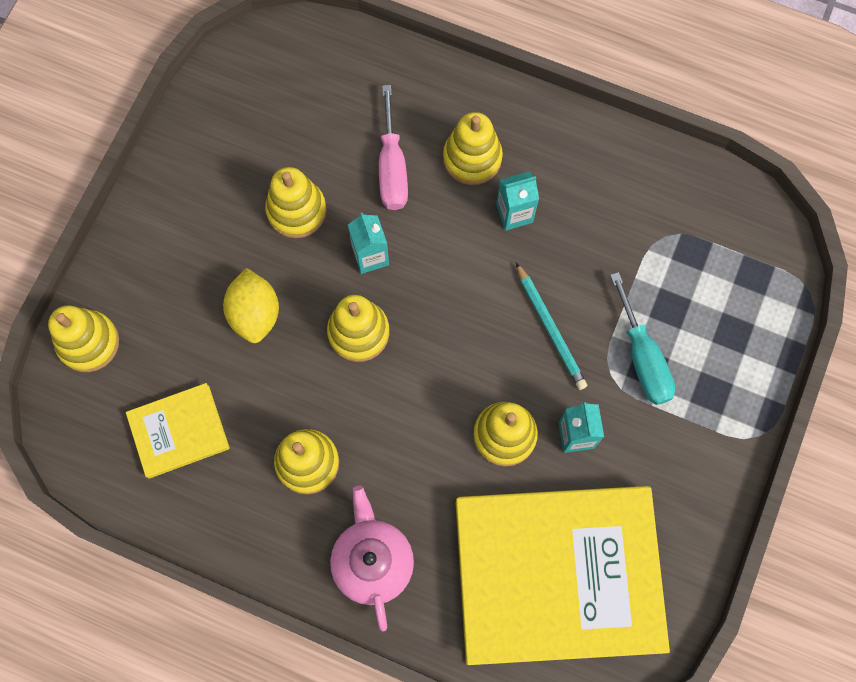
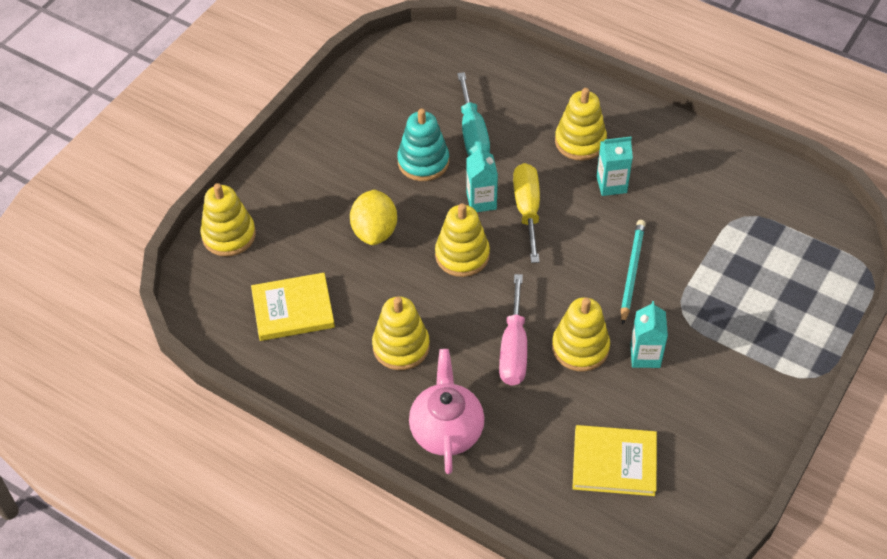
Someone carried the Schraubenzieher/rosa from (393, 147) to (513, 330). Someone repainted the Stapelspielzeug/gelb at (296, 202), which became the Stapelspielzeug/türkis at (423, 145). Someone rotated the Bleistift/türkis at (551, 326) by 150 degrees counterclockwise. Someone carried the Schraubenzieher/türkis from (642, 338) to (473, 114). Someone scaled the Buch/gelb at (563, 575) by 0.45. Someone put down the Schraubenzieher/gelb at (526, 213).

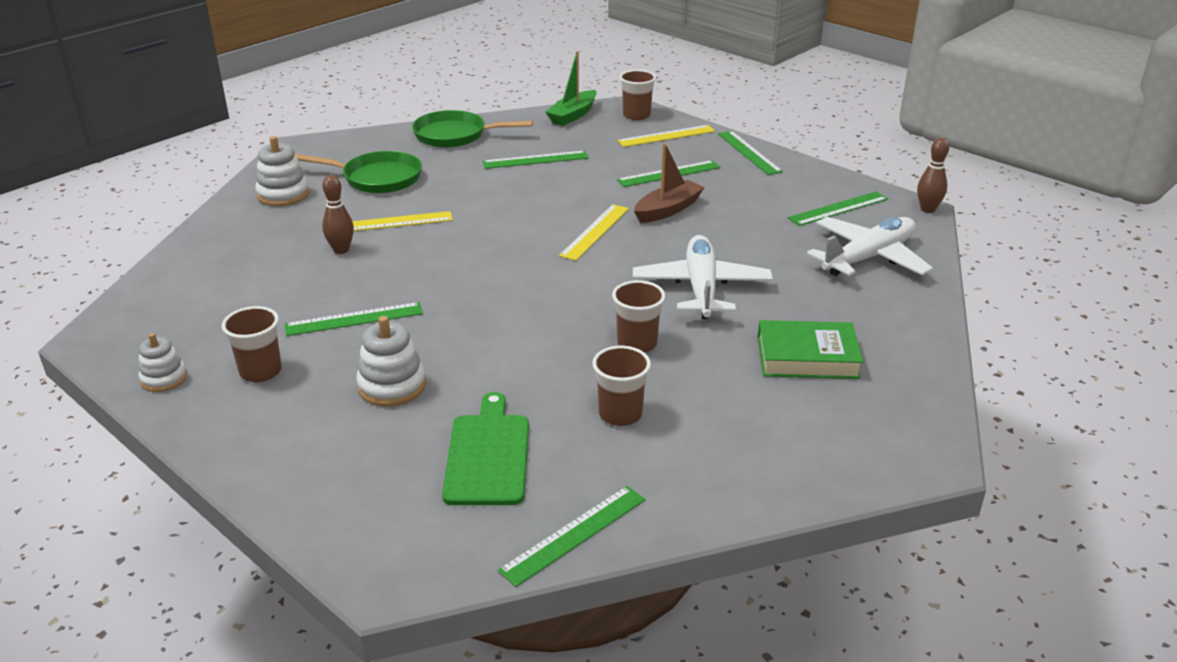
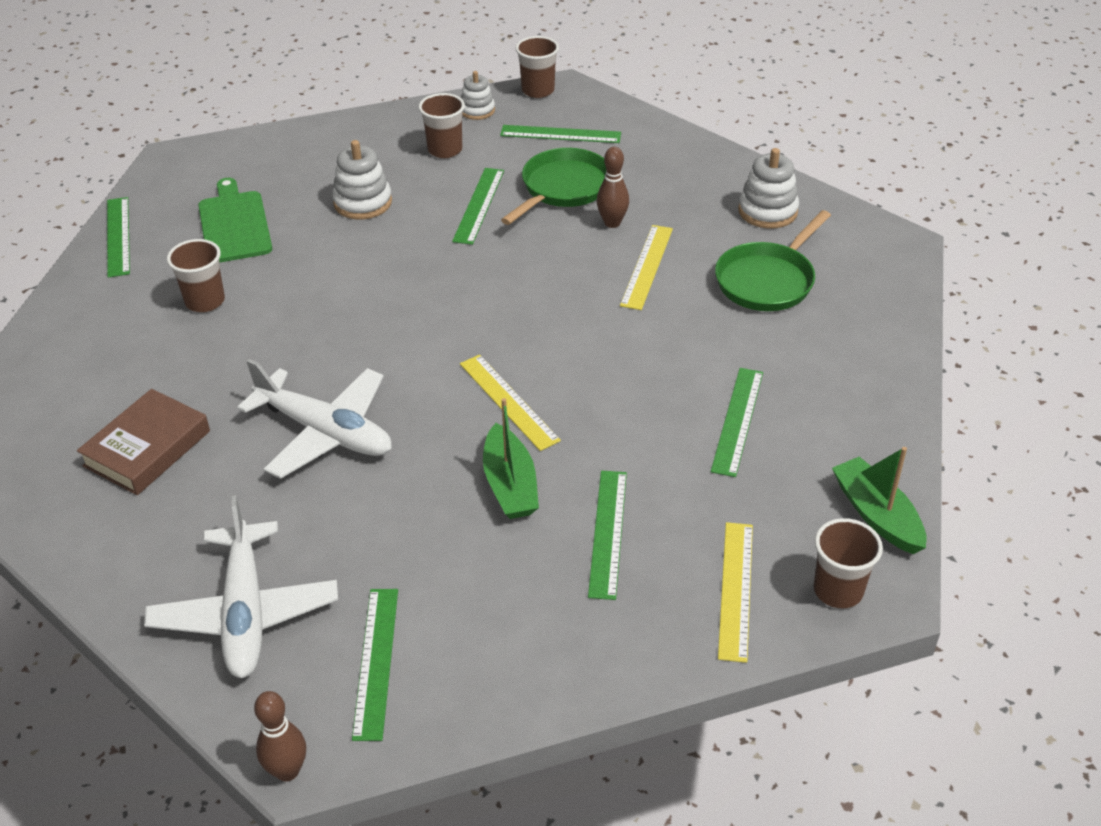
Someone carried the Pfanne/grün from (472, 129) to (553, 186). Someone carried the Lineal/grün from (750, 153) to (560, 134). Someone repainted the Boot/braun at (669, 183), which became the Boot/grün at (511, 458). Someone carried the Becher/braun from (638, 316) to (537, 67). Someone repainted the Buch/grün at (810, 349), which became the Buch/braun at (143, 442). Someone rotated the Schneidebrett/grün at (485, 448) by 135 degrees counterclockwise.

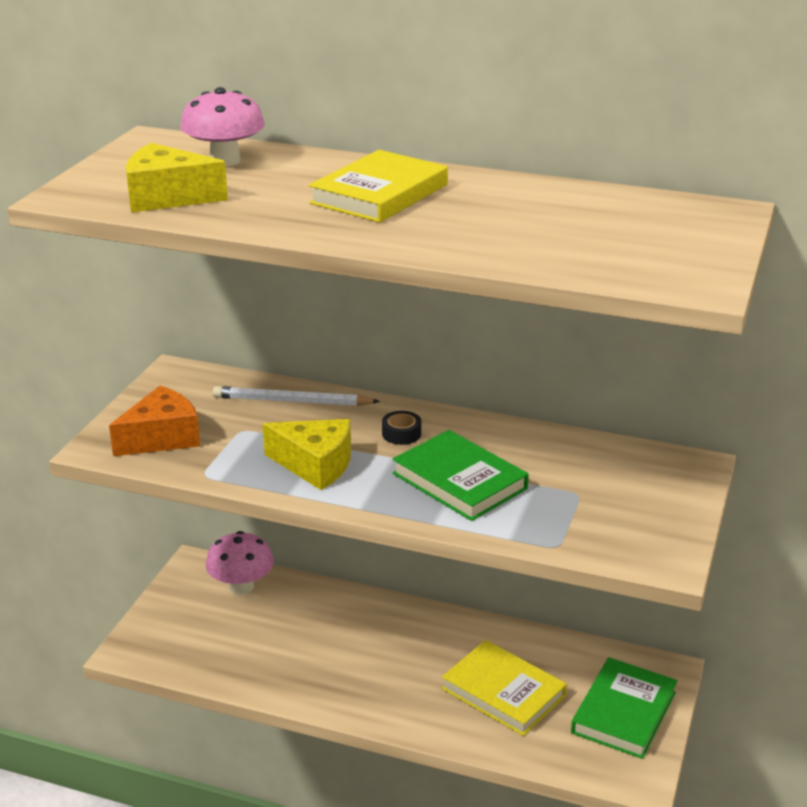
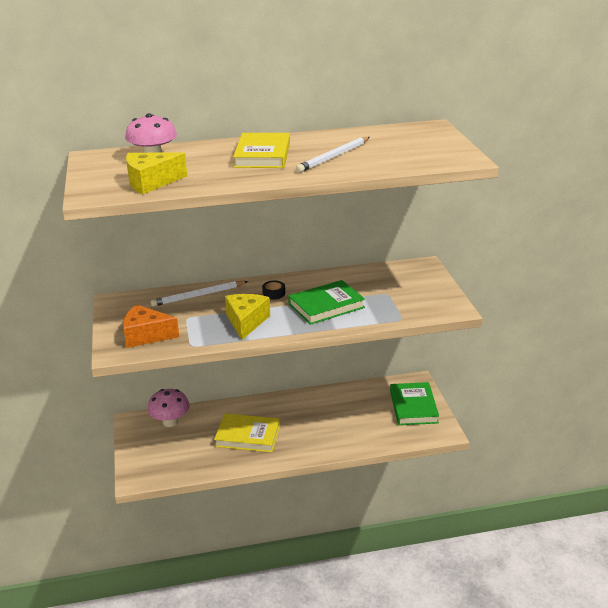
Someone rotated the Käse/orange at (154, 421) by 105 degrees counterclockwise. Someone rotated the Käse/gelb at (307, 454) by 75 degrees counterclockwise. Someone rotated the Buch/grün at (461, 475) by 45 degrees counterclockwise. Someone carried the Buch/gelb from (504, 688) to (247, 432). Someone put down the Bleistift/weiß at (333, 155).

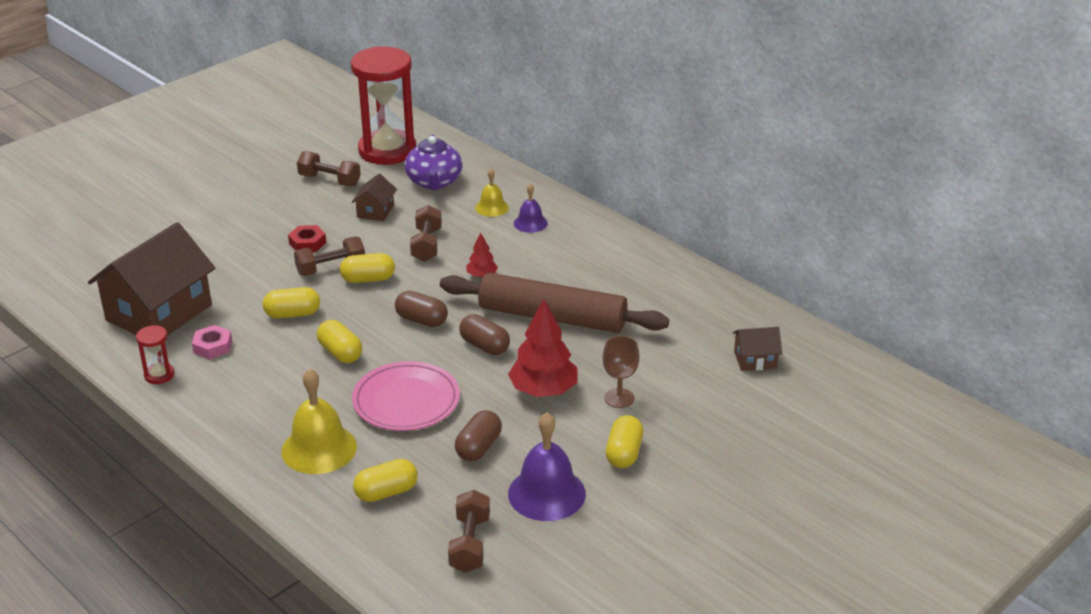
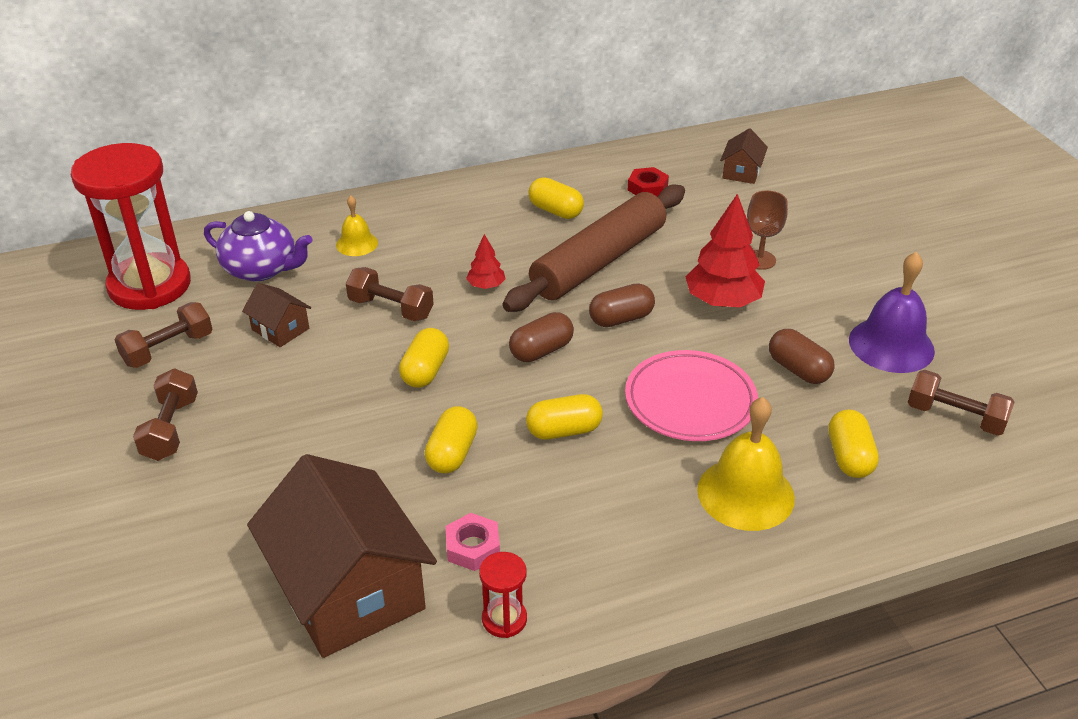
Someone took away the Glocke/lila at (531, 208). Someone carried the Sechskantmutter/rot from (307, 238) to (648, 182). Someone carried the Hantel/braun from (329, 256) to (165, 414). Someone carried the Kapsel/gelb from (624, 441) to (556, 198).

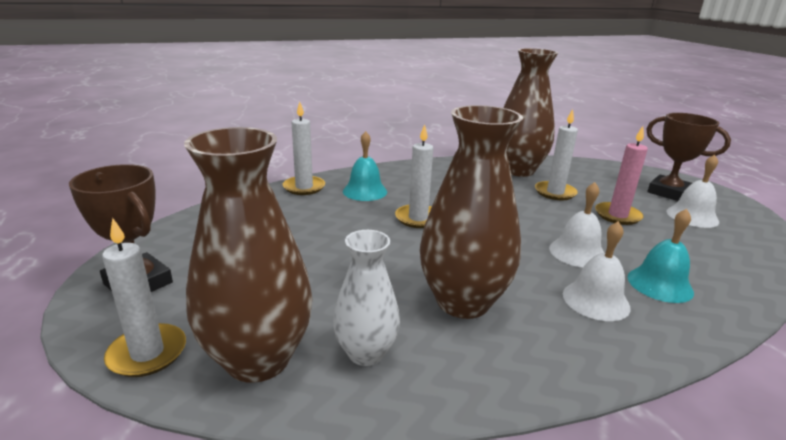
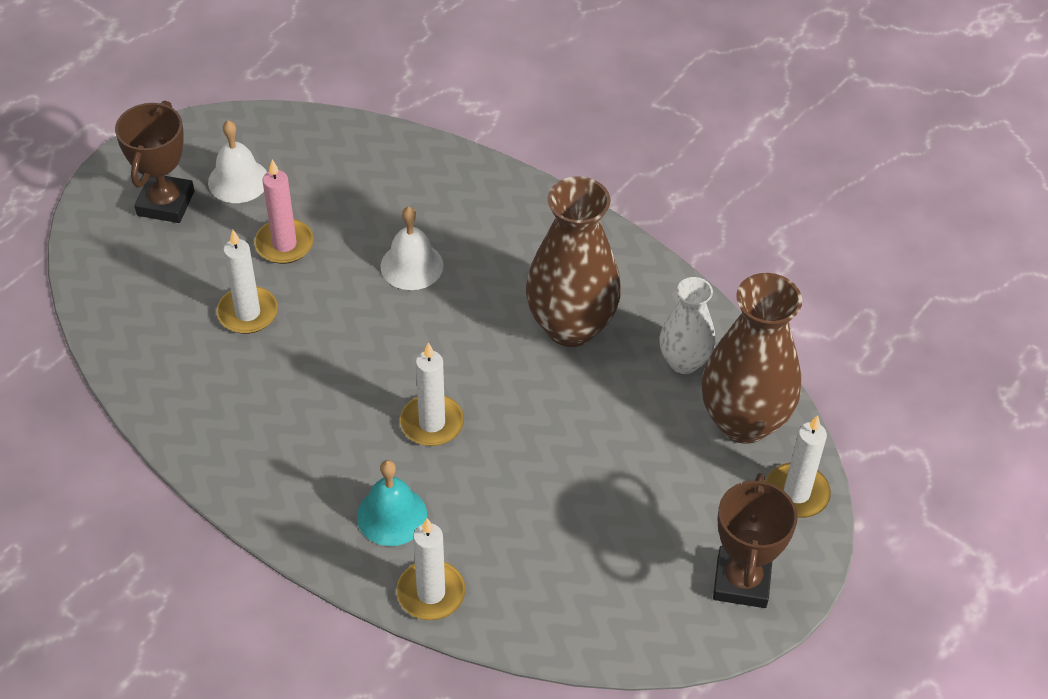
Someone took away the Vase/braun at (530, 112). Someone took away the Glocke/türkis at (660, 256). Someone took away the Glocke/weiß at (597, 271).

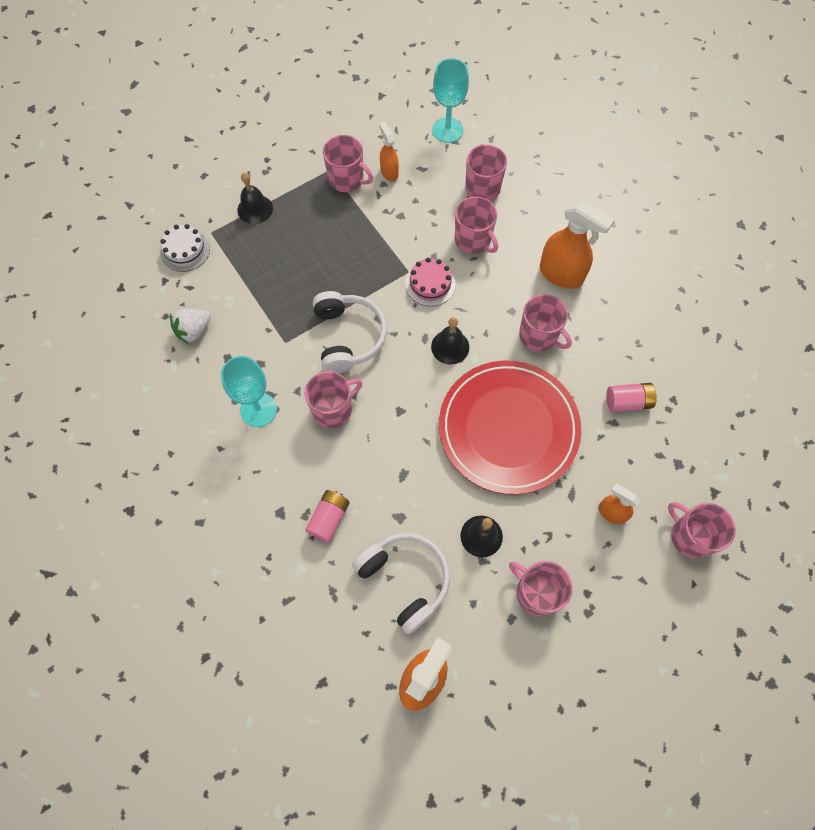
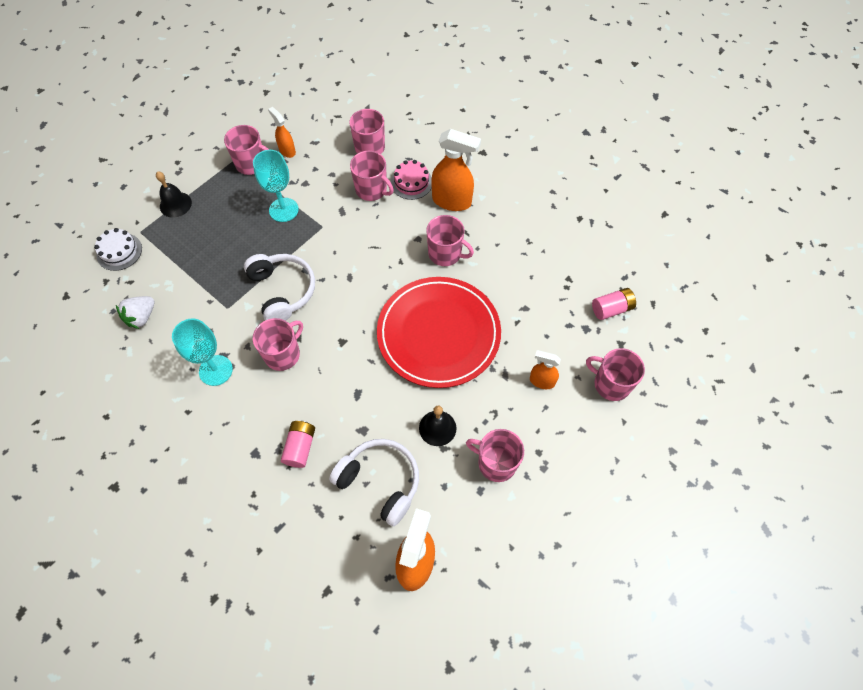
Someone carried the Kelch/türkis from (450, 100) to (276, 186). Someone carried the Kuchen/rosa from (430, 282) to (411, 180). Someone took away the Glocke/schwarz at (450, 340). Someone carried the Batterie/rosa from (631, 397) to (614, 304).

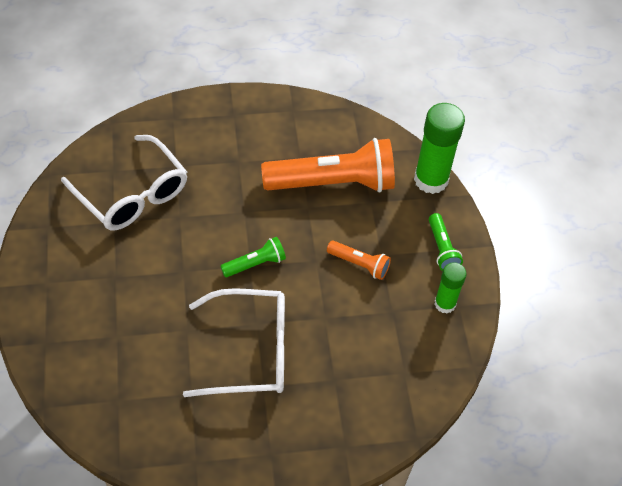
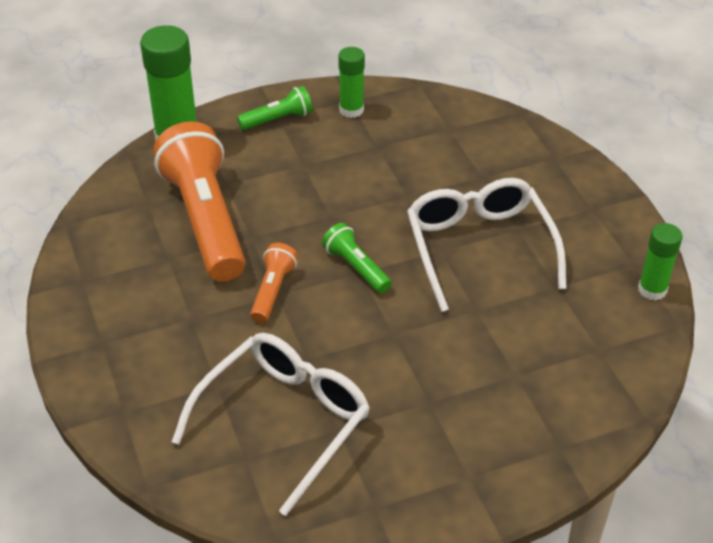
Someone carried the Taschenlampe/orange from (359, 260) to (274, 283). Someone put down the Klebestift/grün at (660, 261).

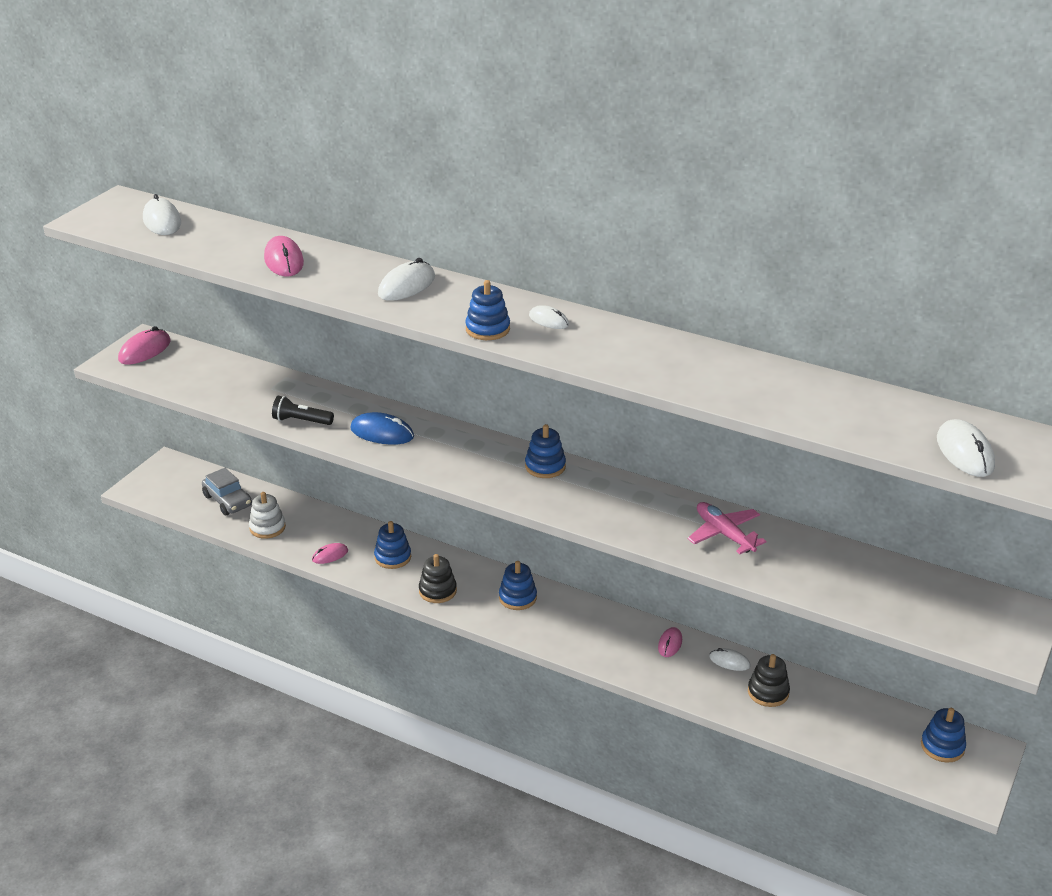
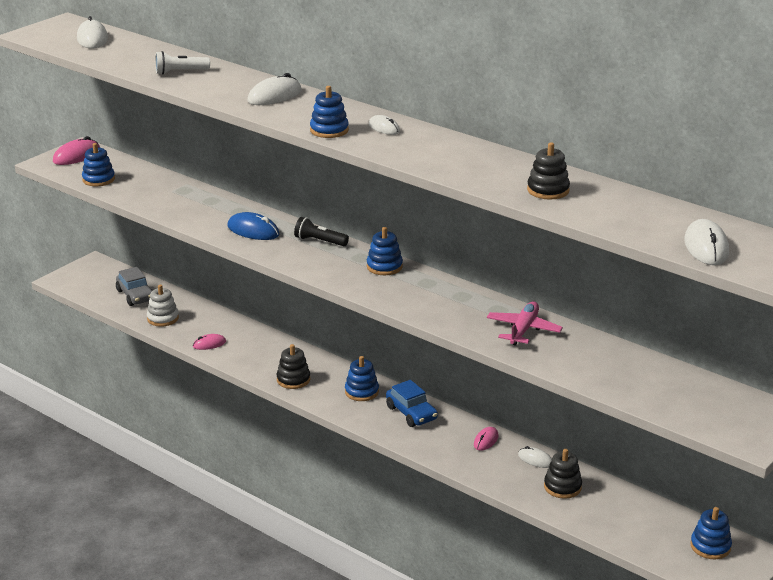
Someone swapped the Computermaus/rosa at (284, 256) for the Taschenlampe/weiß at (182, 63). Someone carried the Taschenlampe/schwarz from (303, 410) to (321, 231). Someone rotated the Flugzeug/rosa at (727, 528) by 45 degrees clockwise. Someone carried the Stapelspielzeug/blau from (392, 545) to (98, 164). Someone put down the Stapelspielzeug/schwarz at (548, 170). Someone put down the Auto/blau at (412, 403).

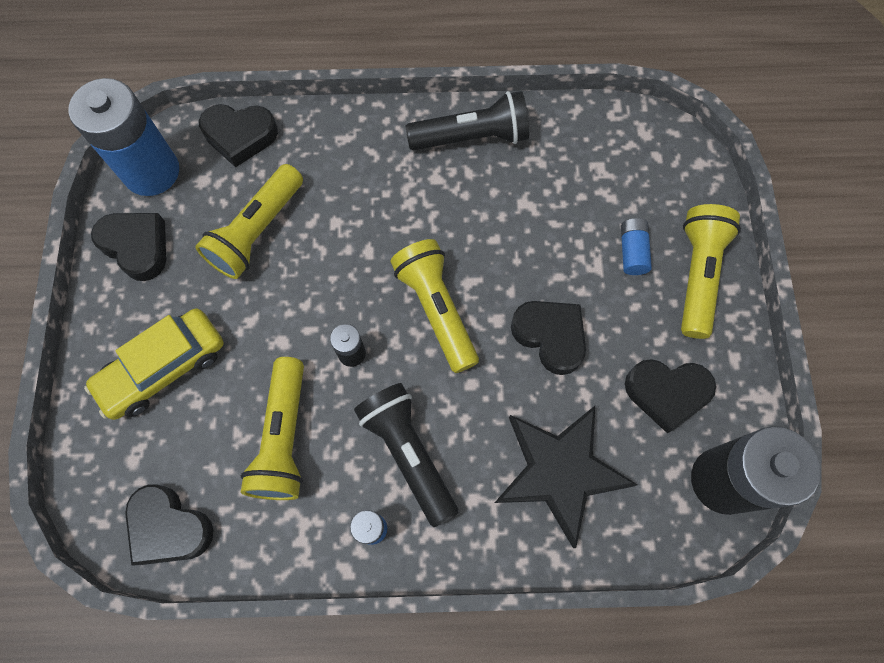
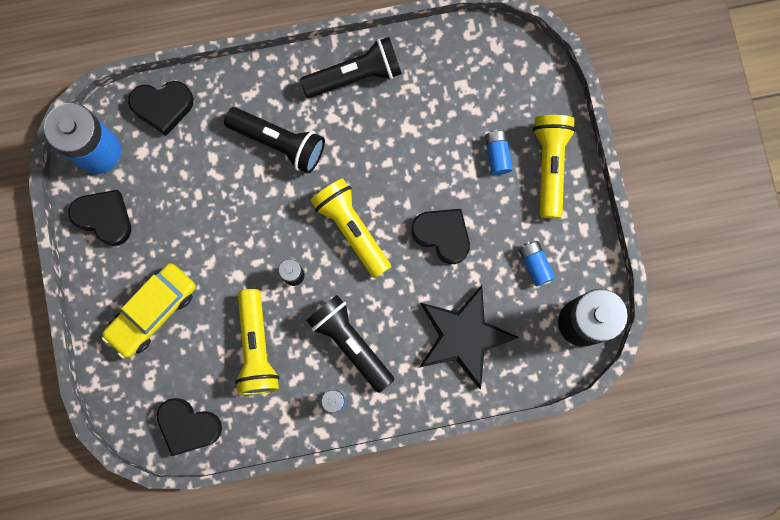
Someone took away the Taschenlampe/gelb at (249, 221). Someone swapped the Herz/schwarz at (670, 396) for the Batterie/blau at (537, 264). Someone put down the Taschenlampe/schwarz at (274, 140).

